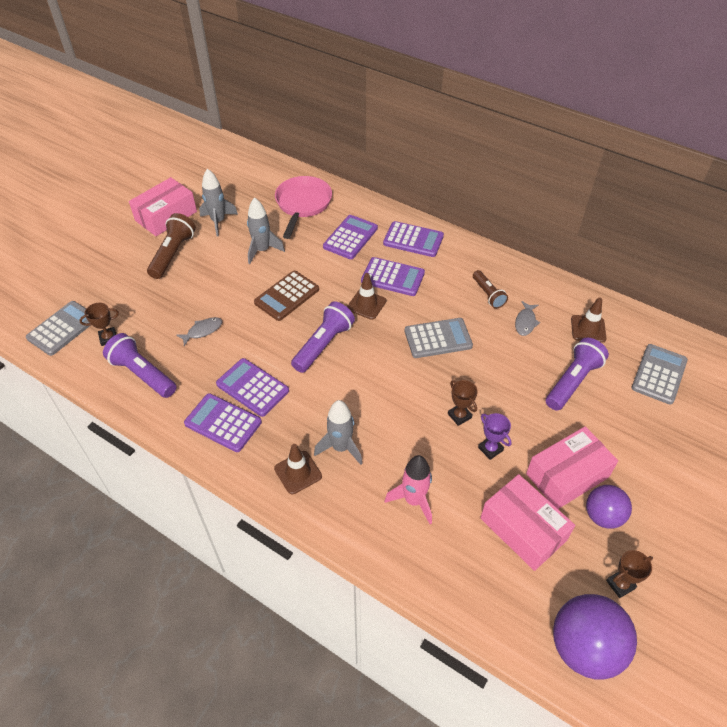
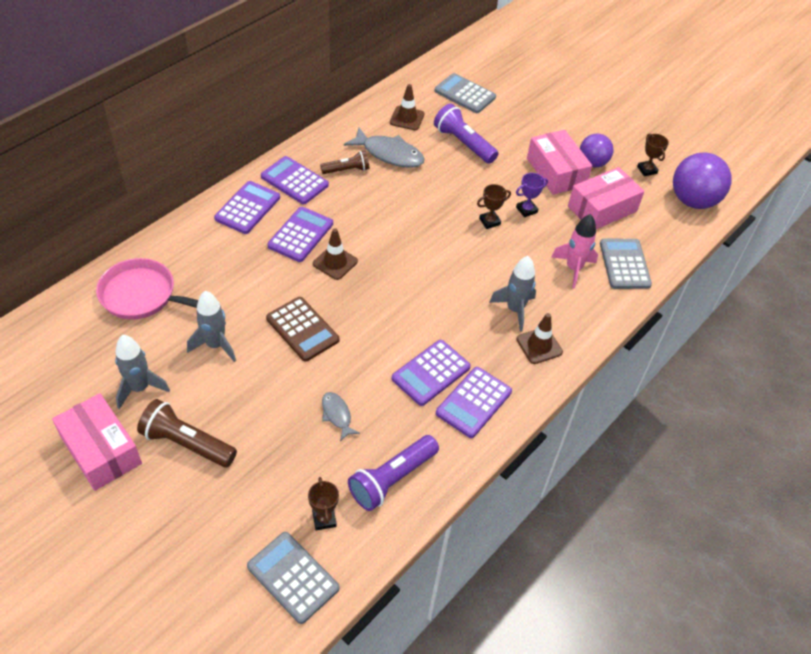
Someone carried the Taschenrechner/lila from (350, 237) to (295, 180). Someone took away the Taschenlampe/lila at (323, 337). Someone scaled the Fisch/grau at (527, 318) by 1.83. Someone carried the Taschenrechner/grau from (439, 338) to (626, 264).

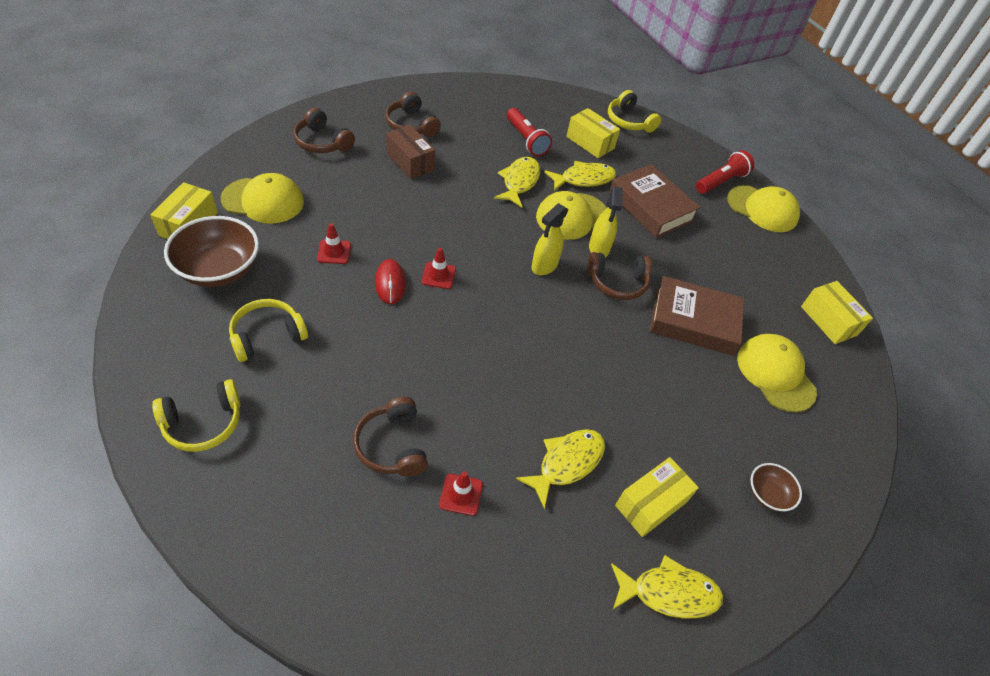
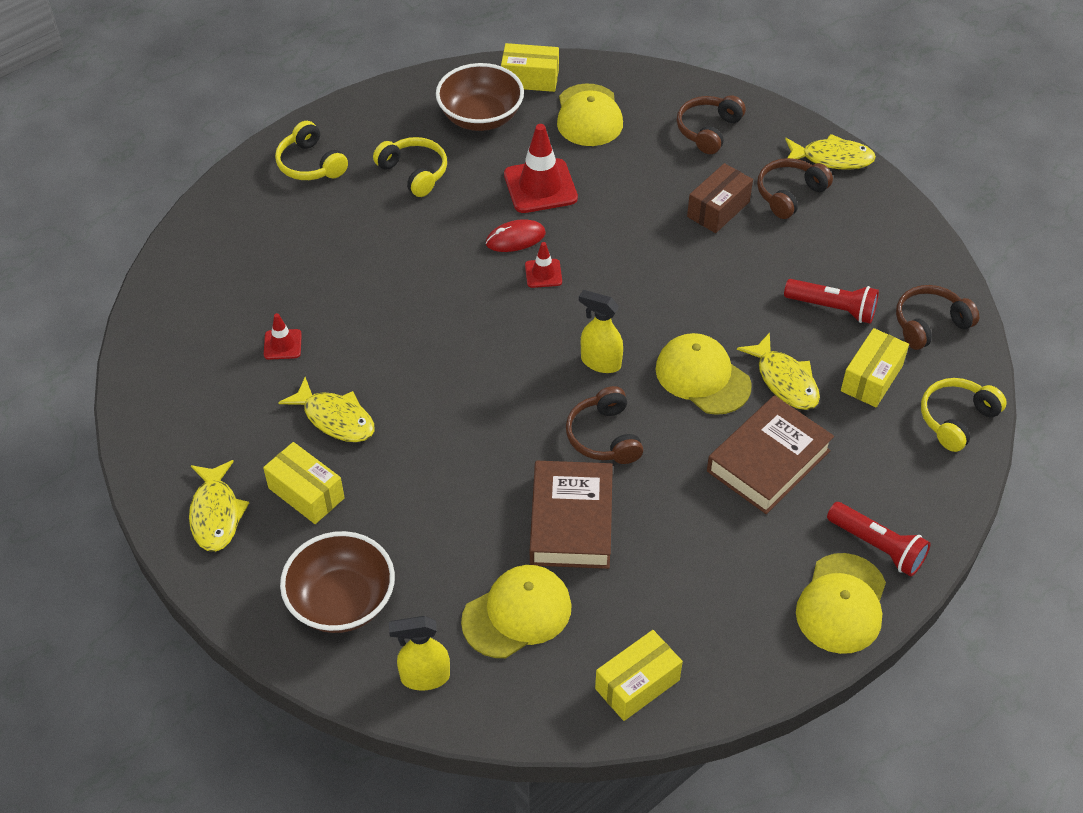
Someone rotated the Taschenlampe/rot at (529, 132) by 120 degrees counterclockwise. Someone carried the Fisch/gelb from (517, 182) to (830, 152). Someone carried the Sprühflasche/gelb from (606, 222) to (419, 653). Someone scaled the Leitkegel/rot at (334, 243) by 1.92. Someone carried the Kopfhörer/braun from (390, 437) to (937, 317). Someone scaled the Schüssel/braun at (776, 487) by 1.95.

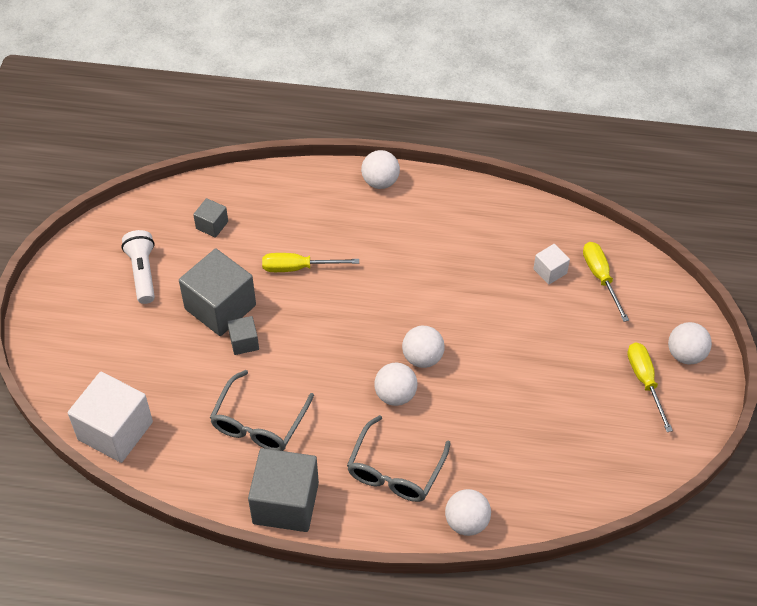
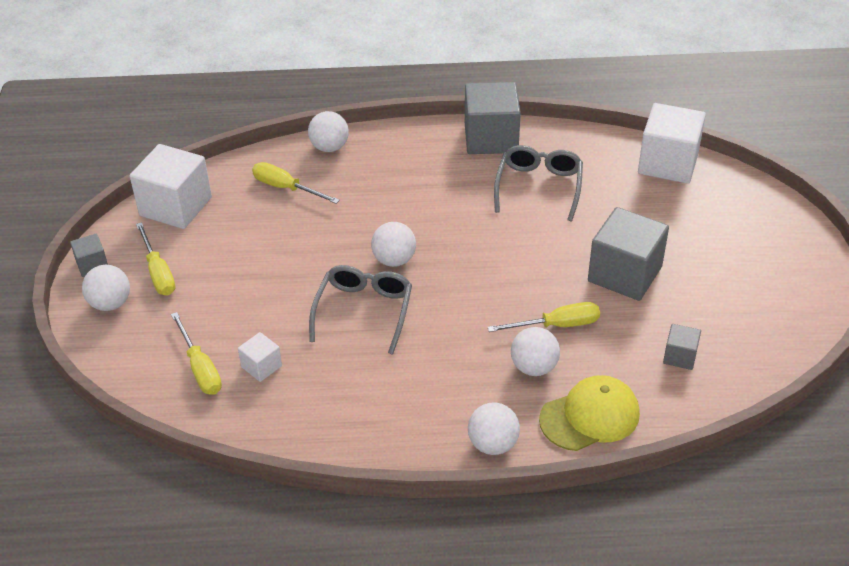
Someone took away the Taschenlampe/weiß at (138, 267). Someone carried the Kubus/grau from (243, 335) to (89, 255). Someone carried the Ball/weiß from (395, 384) to (535, 351). Someone carried the Brille/grau from (399, 458) to (360, 310). Someone put down the Kubus/weiß at (171, 186). Someone put down the Schraubenzieher/gelb at (296, 183). Someone put down the Kappe/gelb at (589, 413).

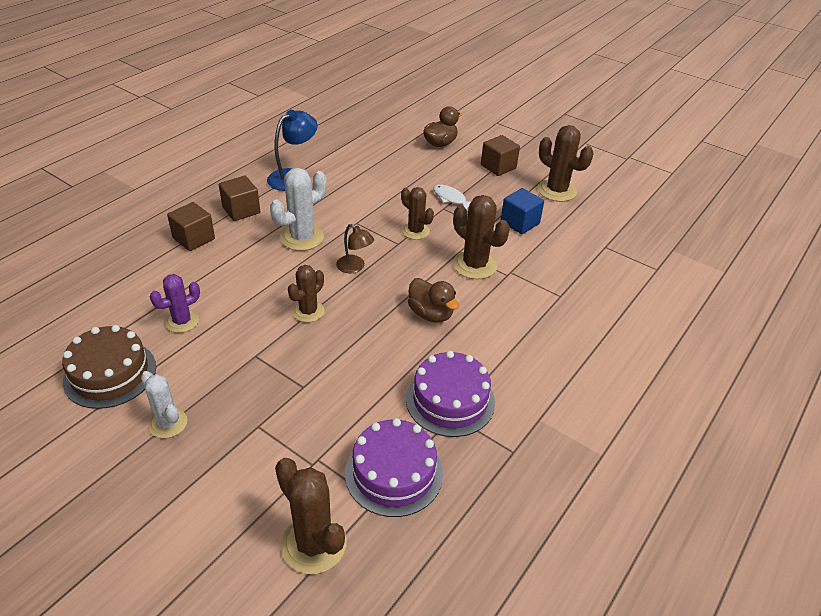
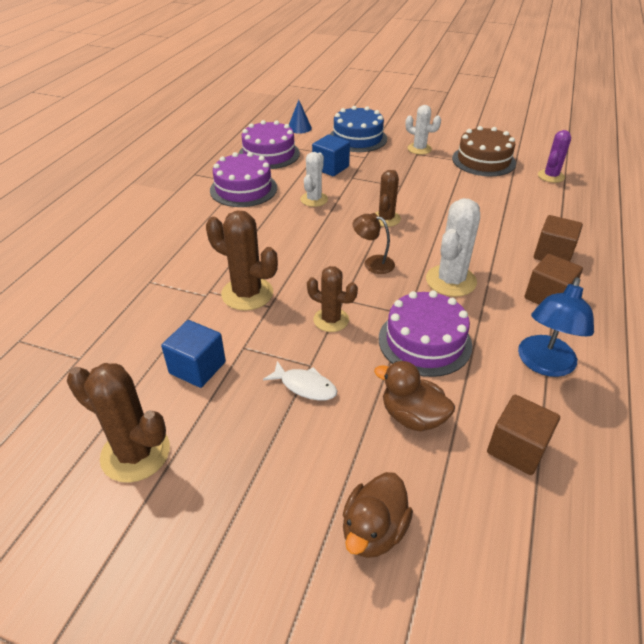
Someone carried the Kubus/braun from (500, 155) to (523, 435). Someone carried the Kaktus/lila from (175, 303) to (554, 156). Someone carried the Ente/braun from (433, 300) to (414, 396). Someone swapped the Kaktus/braun at (311, 516) for the Kegel/blau at (300, 117). Someone put down the Kuchen/blau at (358, 129). Someone put down the Kubus/blau at (331, 155). Someone put down the Kaktus/weiß at (314, 179). Someone put down the Kuchen/lila at (425, 333).

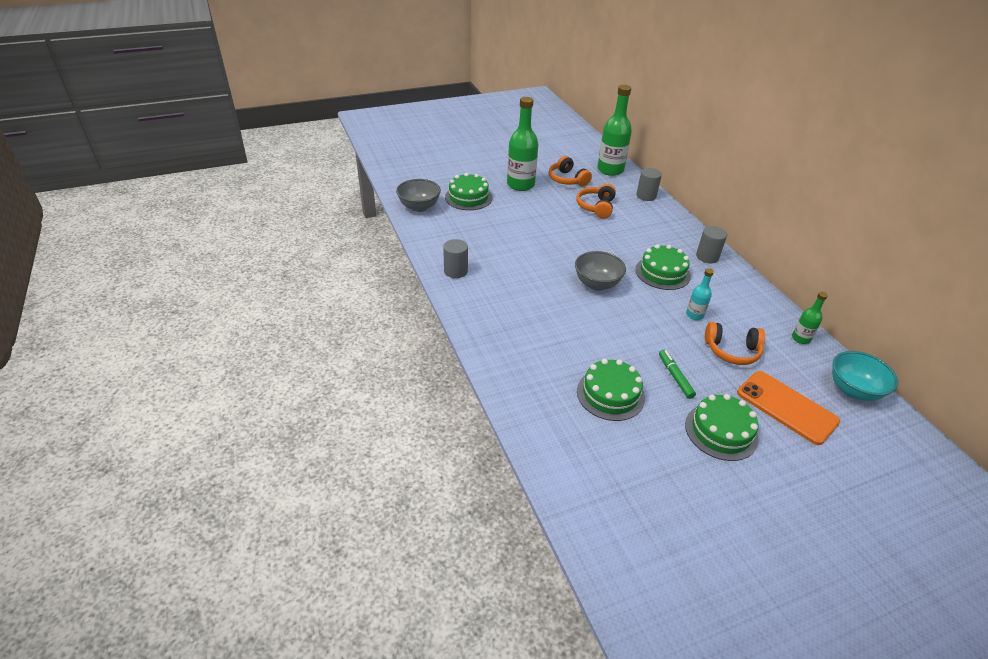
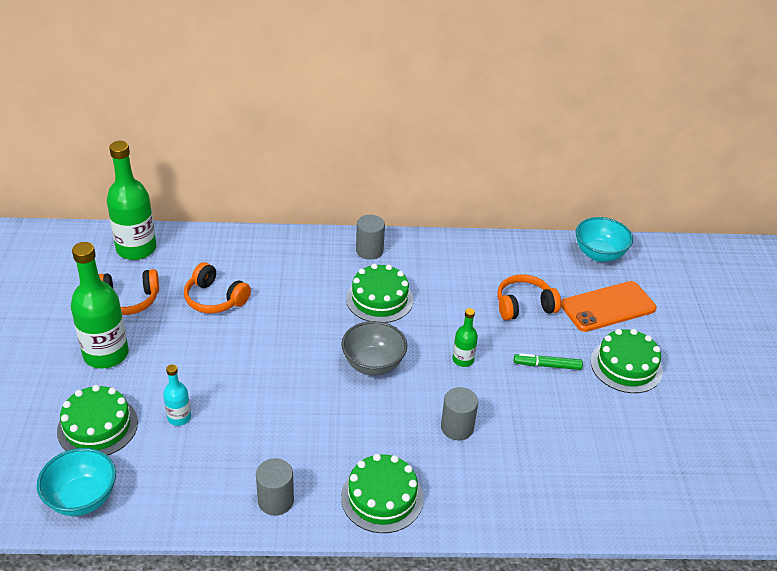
Someone carried the Vollzylinder/grau from (649, 184) to (459, 413). Someone repainted the Schüssel/grau at (418, 195), which became the Schüssel/türkis at (76, 482). Someone carried the Flasche/türkis from (700, 294) to (177, 395). Someone carried the Flasche/grün from (810, 318) to (465, 337). Someone rotated the Kopfhörer/orange at (735, 343) by 135 degrees counterclockwise. Someone carried the Kuchen/grün from (611, 390) to (382, 493).

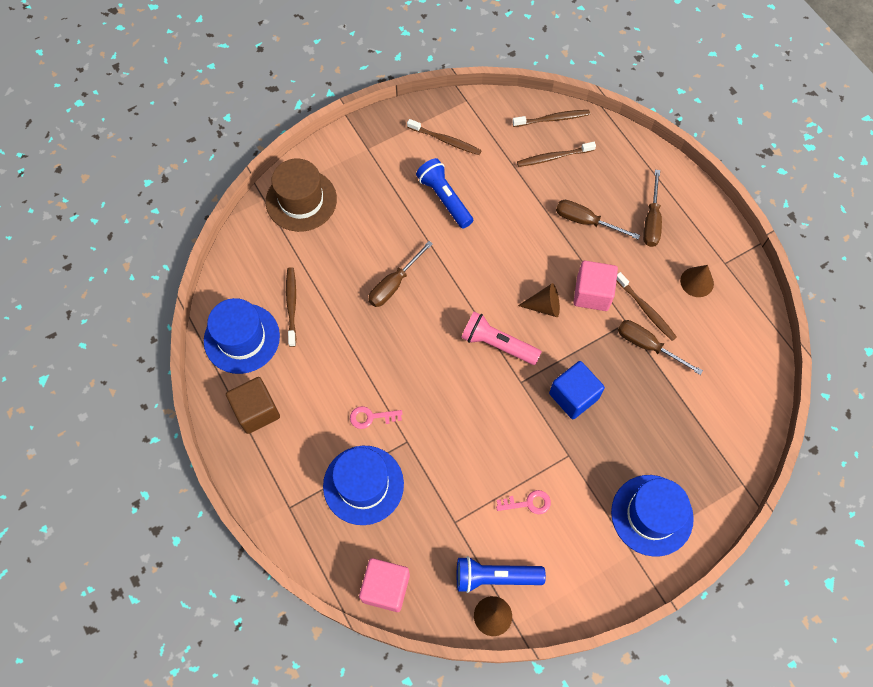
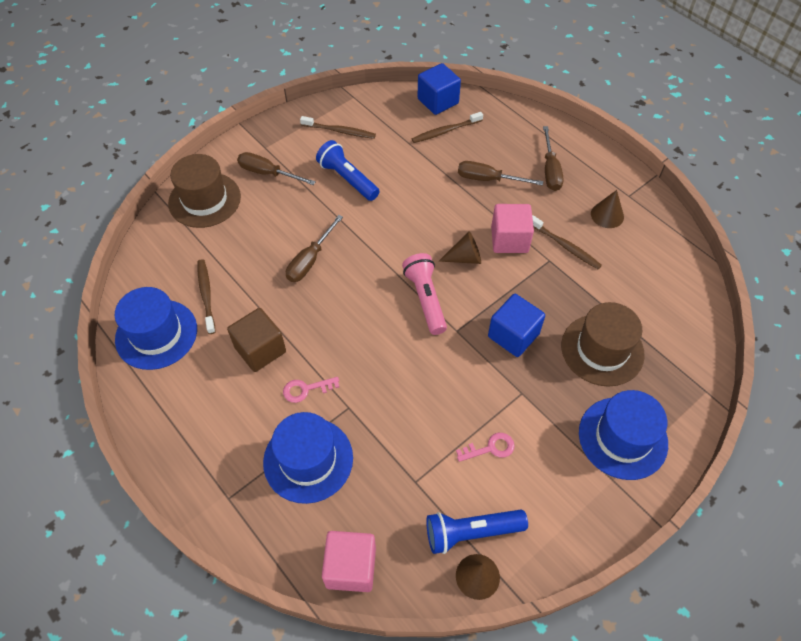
Someone swapped the Zahnbürste/braun at (551, 118) for the Kubus/blau at (439, 89). Someone rotated the Taschenlampe/rosa at (501, 338) by 60 degrees clockwise. Someone carried the Schraubenzieher/braun from (660, 347) to (276, 168). Someone carried the Kubus/braun from (253, 405) to (256, 340). Someone put down the Hut/braun at (603, 344).

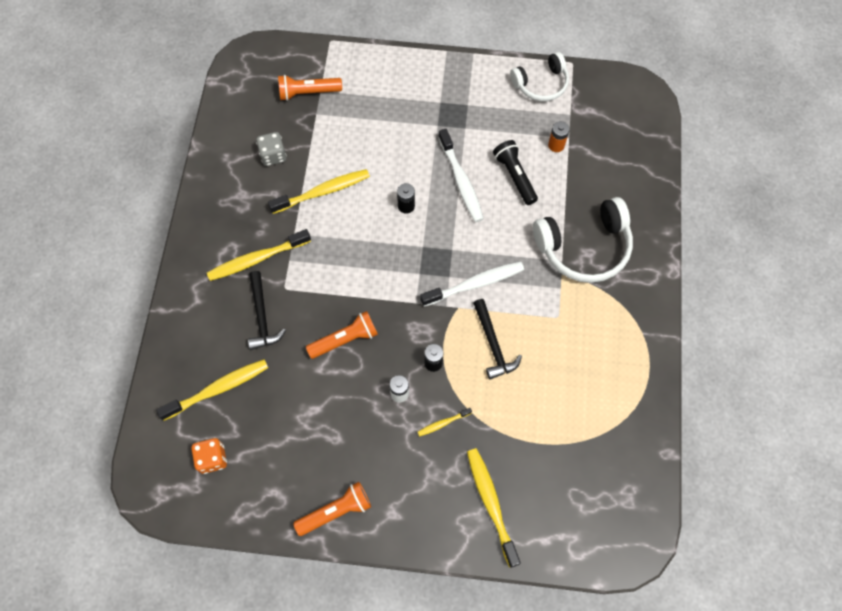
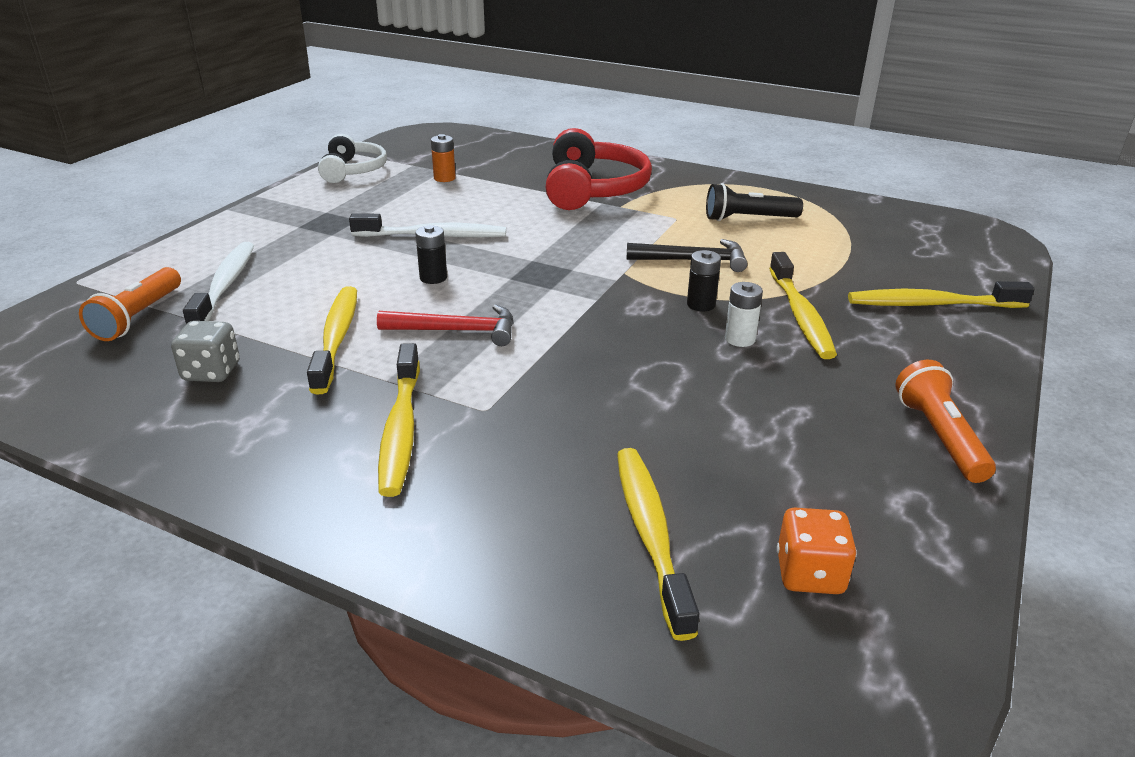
Someone carried the Taschenlampe/schwarz from (515, 172) to (754, 202). Someone repainted the Kopfhörer/weiß at (583, 240), which became the Kopfhörer/rot at (598, 169). Someone carried the Zahnbürste/weiß from (472, 284) to (218, 283). Someone took away the Hammer/schwarz at (267, 310). Someone took away the Taschenlampe/orange at (342, 335). Someone scaled the Zahnbürste/gelb at (445, 422) by 2.01. Someone put down the Hammer/rot at (445, 325).

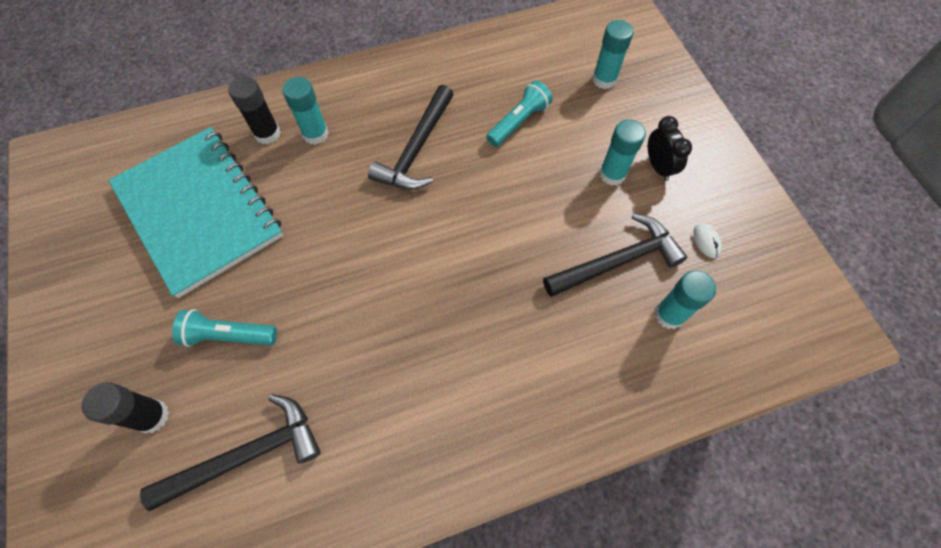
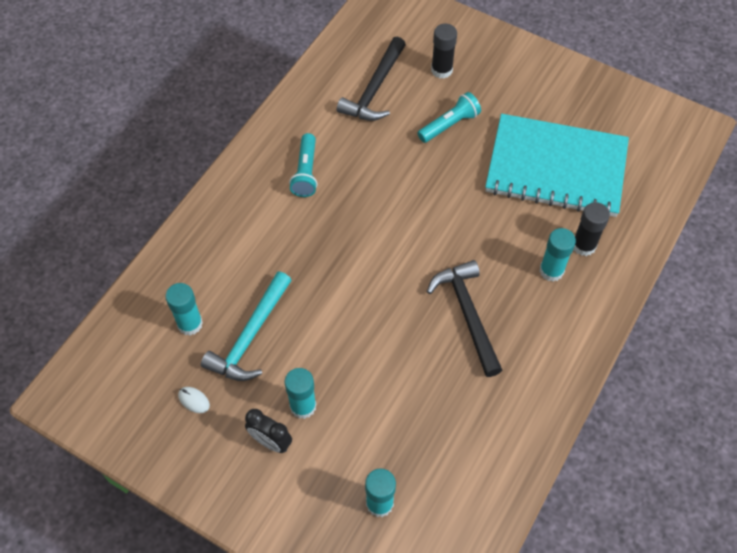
Someone carried the Taschenlampe/türkis from (519, 113) to (303, 165). Someone repainted the Hammer/schwarz at (615, 255), which became the Hammer/türkis at (246, 326).

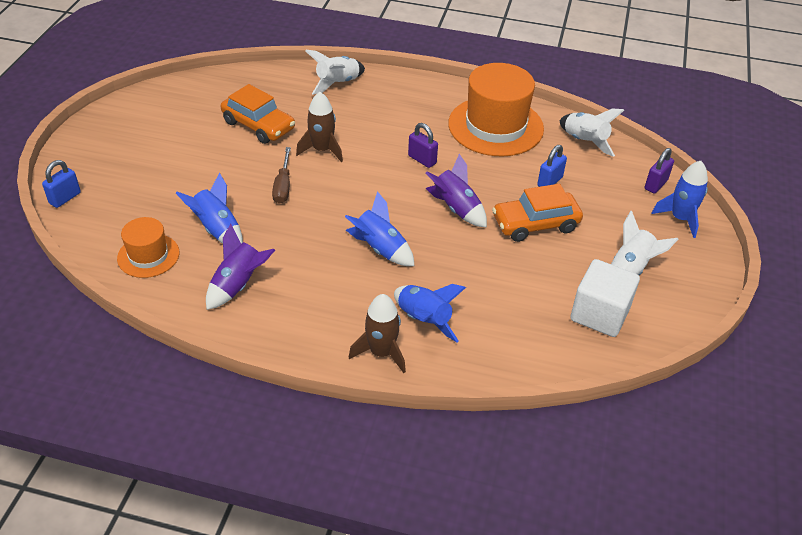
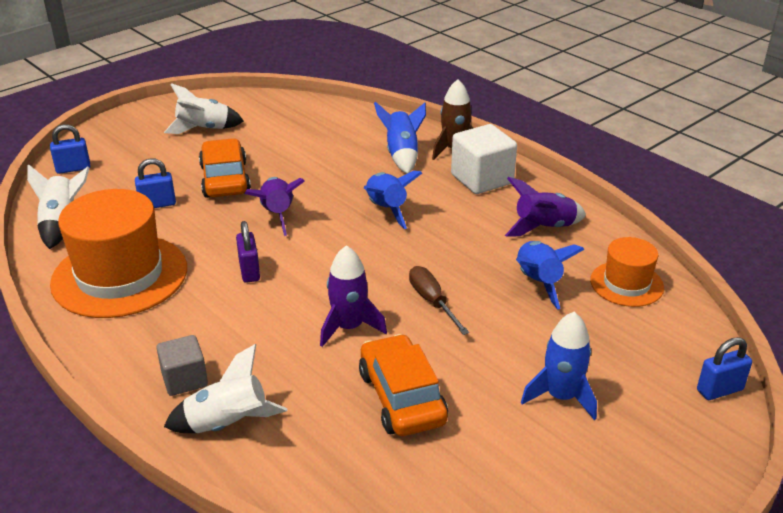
Someone repainted the Rakete/braun at (319, 127), which became the Rakete/lila at (353, 296). Someone rotated the Schraubenzieher/braun at (281, 175) by 60 degrees counterclockwise. Someone repainted the Vorhängeschloss/lila at (659, 171), which became the Vorhängeschloss/blau at (70, 149). Someone carried the Rakete/blau from (680, 199) to (559, 366). Someone rotated the Auto/orange at (537, 213) by 120 degrees counterclockwise. Someone carried the Kubus/weiß from (605, 298) to (484, 159). Someone put down the Kubus/grau at (182, 365).

